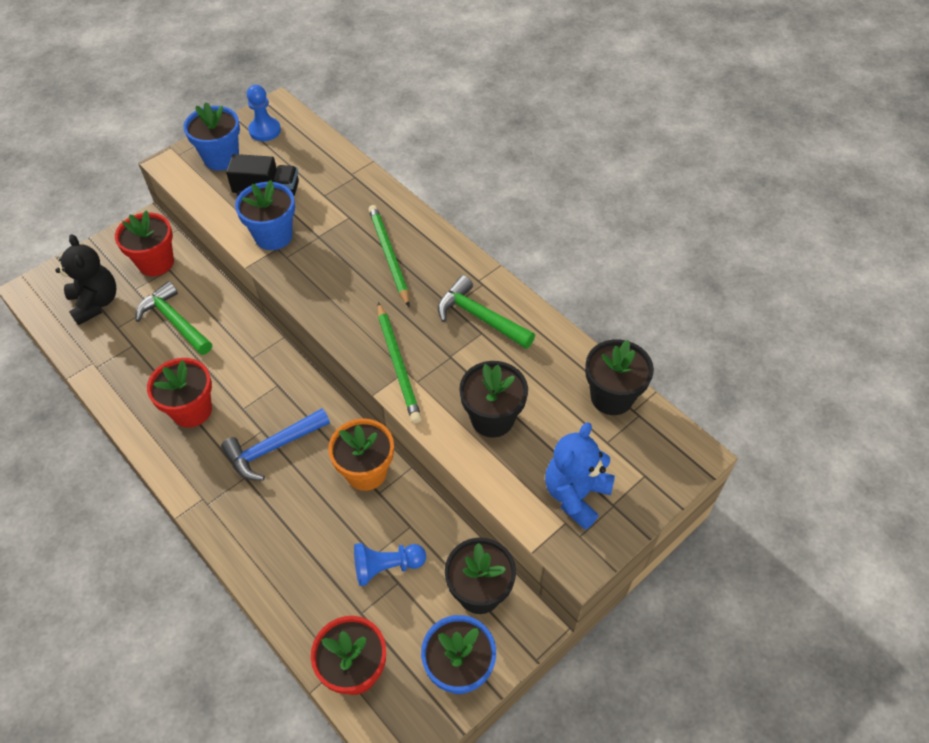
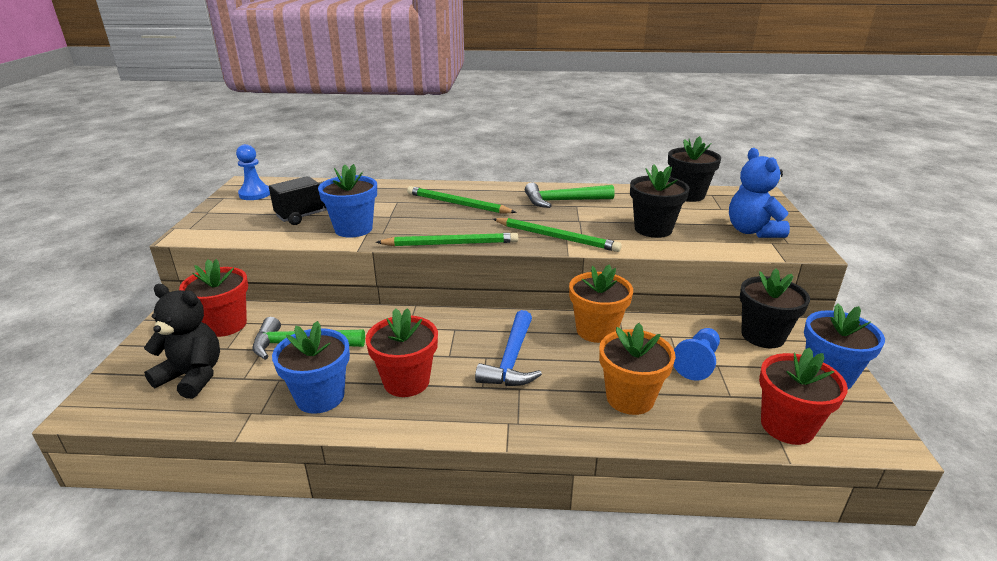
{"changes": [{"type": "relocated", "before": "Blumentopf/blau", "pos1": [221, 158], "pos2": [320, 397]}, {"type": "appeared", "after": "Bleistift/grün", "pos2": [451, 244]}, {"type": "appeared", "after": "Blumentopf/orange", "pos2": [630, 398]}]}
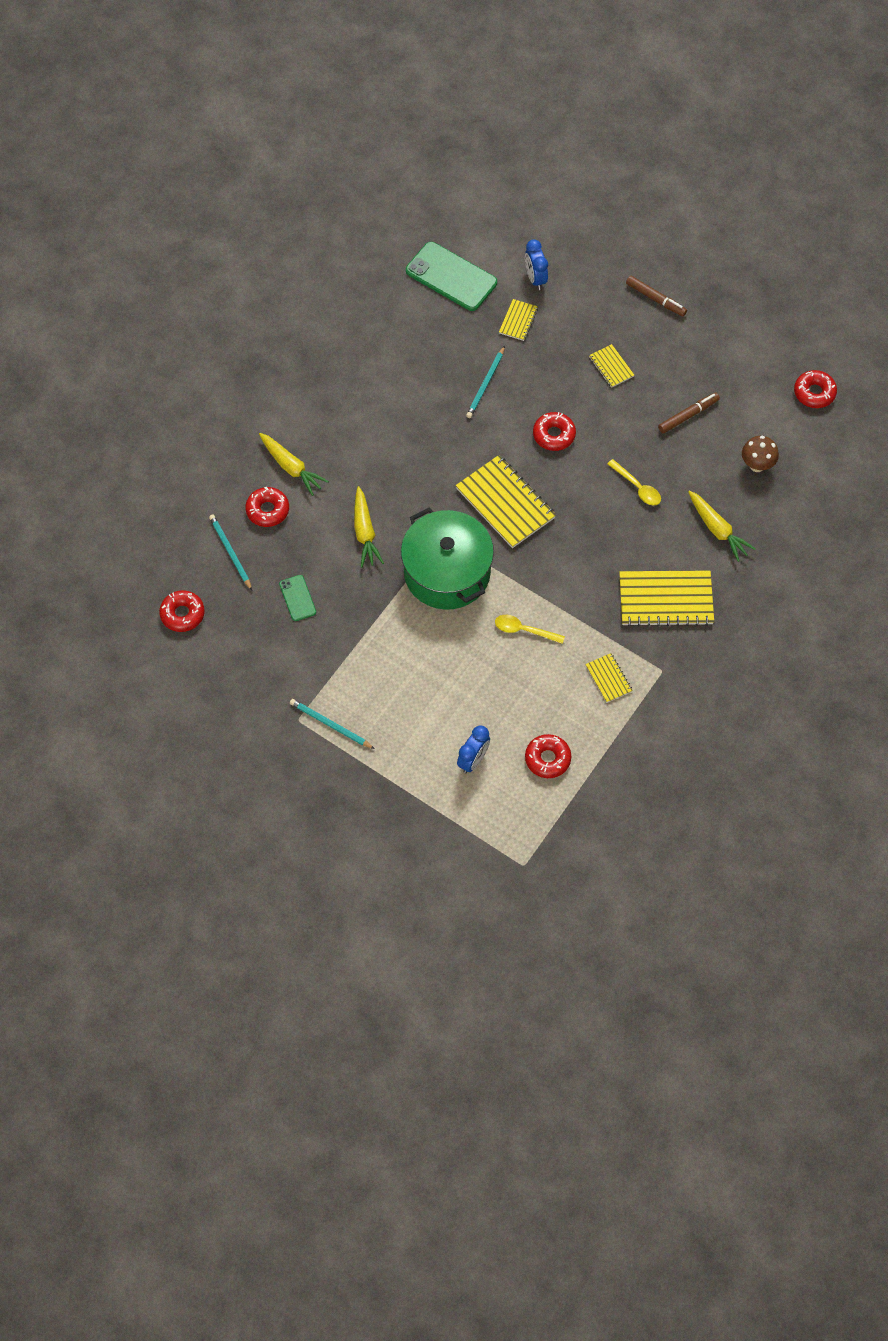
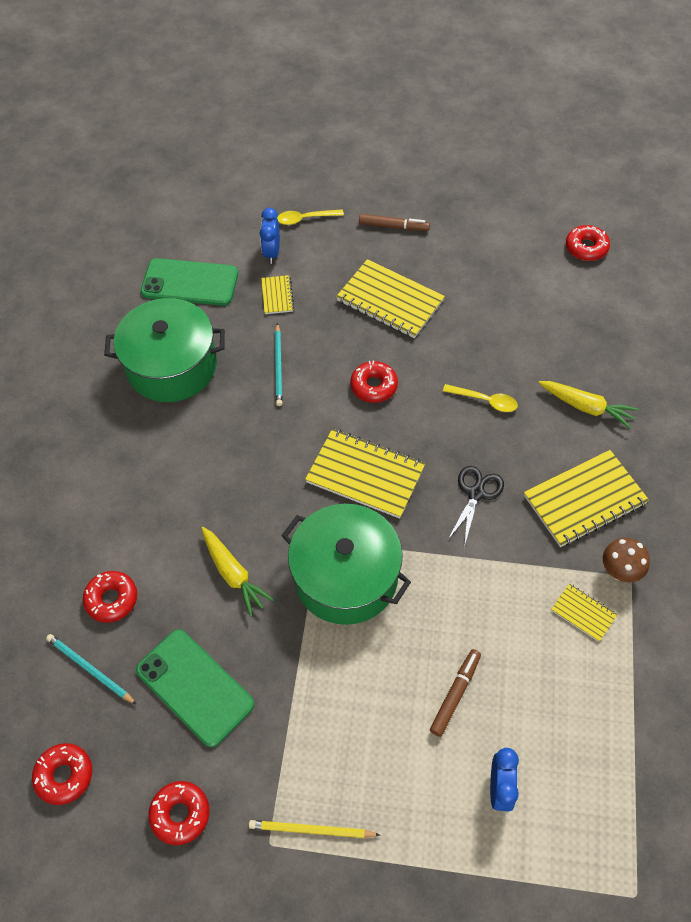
{"changes": [{"type": "spun", "before": "Wecker/blau", "pos1": [535, 279], "pos2": [272, 253], "turn": 45}, {"type": "size", "before": "Notizbuch/gelb", "pos1": [611, 367], "pos2": [390, 301], "scale": 2.02}, {"type": "relocated", "before": "Filzstift/braun", "pos1": [688, 415], "pos2": [455, 694]}, {"type": "missing", "before": "Karotte/gelb", "pos1": [291, 467]}, {"type": "relocated", "before": "Pilz/braun", "pos1": [757, 465], "pos2": [619, 571]}, {"type": "size", "before": "Handy/grün", "pos1": [297, 598], "pos2": [195, 687], "scale": 1.96}, {"type": "relocated", "before": "Löffel/gelb", "pos1": [524, 630], "pos2": [305, 219]}, {"type": "colour", "before": "Bleistift/türkis", "after": "Bleistift/gelb", "pos1": [330, 724], "pos2": [311, 830]}, {"type": "relocated", "before": "Donut/rot", "pos1": [547, 759], "pos2": [180, 814]}, {"type": "appeared", "after": "Kochtopf/grün", "pos2": [172, 366]}, {"type": "appeared", "after": "Schere/schwarz", "pos2": [476, 494]}]}
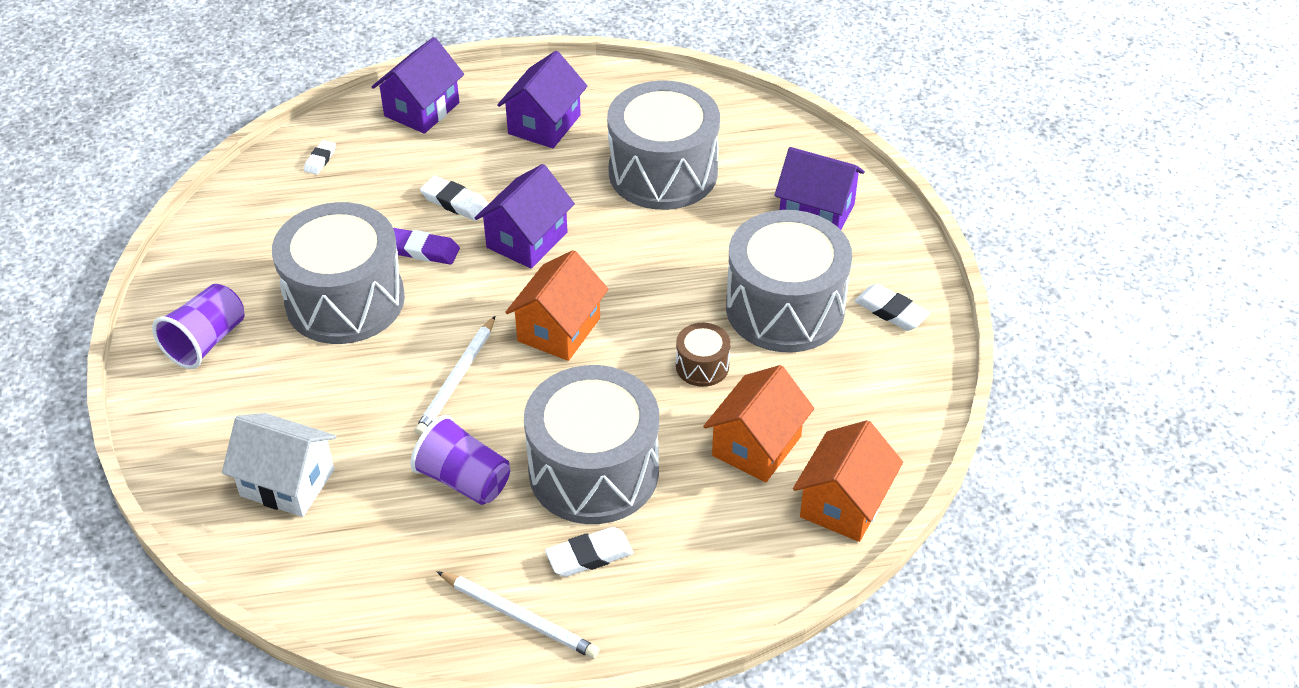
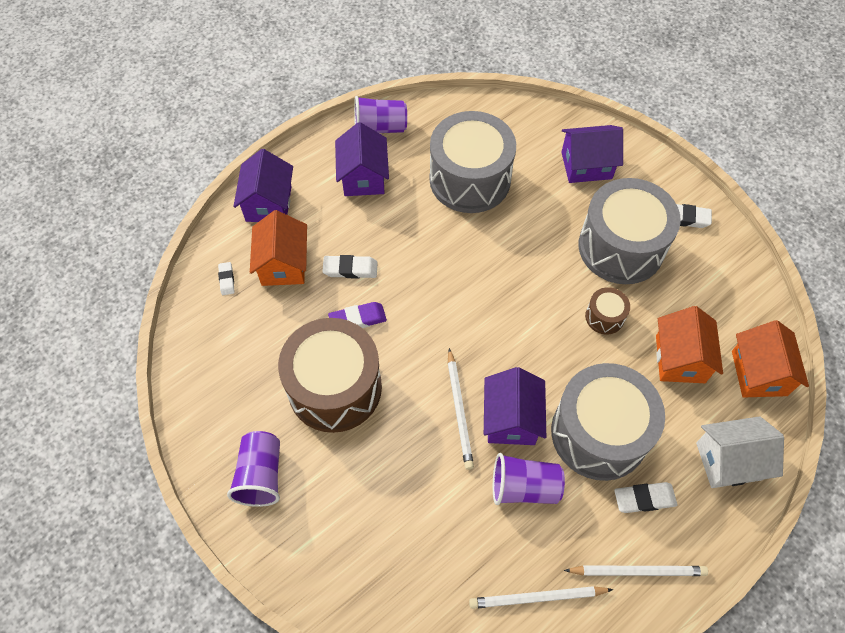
{"changes": [{"type": "relocated", "before": "Haus/lila", "pos1": [527, 240], "pos2": [511, 419]}, {"type": "colour", "before": "Trommel/grau", "after": "Trommel/braun", "pos1": [345, 300], "pos2": [335, 388]}, {"type": "relocated", "before": "Haus/orange", "pos1": [559, 329], "pos2": [283, 264]}, {"type": "relocated", "before": "Haus/weiß", "pos1": [287, 483], "pos2": [729, 461]}, {"type": "spun", "before": "Radiergummi/weiß", "pos1": [589, 556], "pos2": [644, 499], "turn": 45}, {"type": "appeared", "after": "Becher/lila", "pos2": [380, 128]}, {"type": "appeared", "after": "Bleistift/weiß", "pos2": [537, 598]}]}
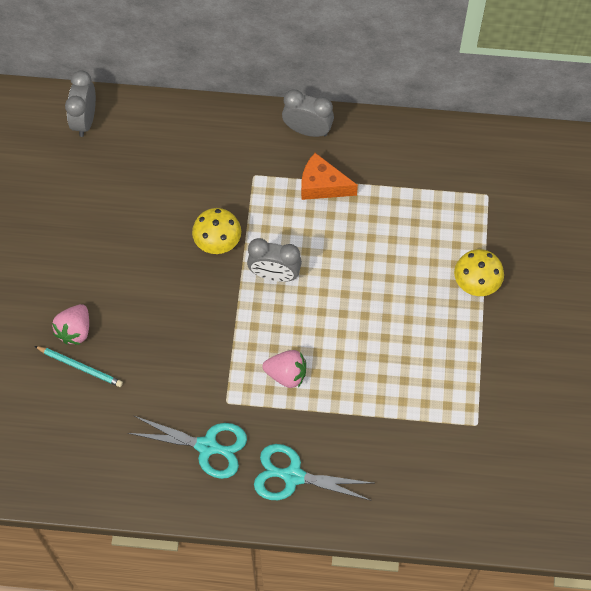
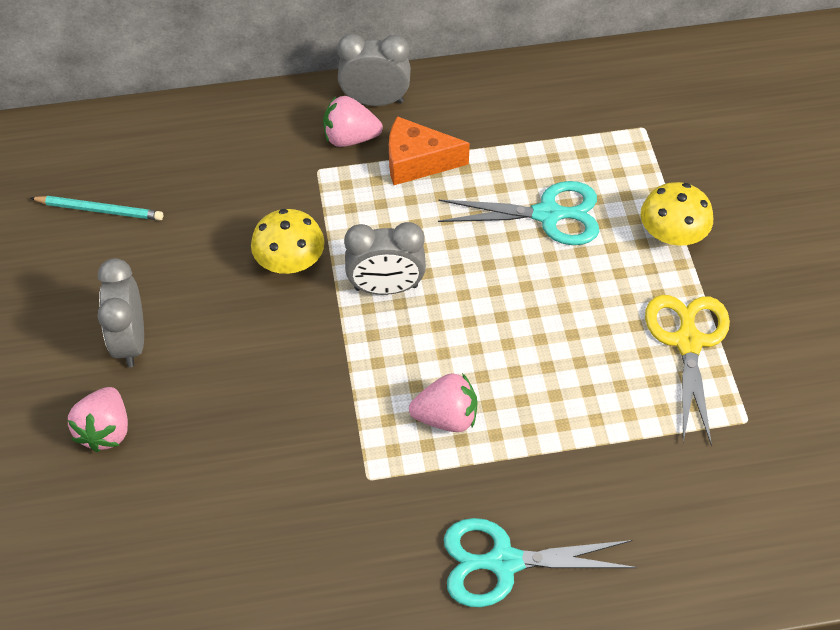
{"changes": [{"type": "relocated", "before": "Wecker/grau", "pos1": [85, 120], "pos2": [130, 341]}, {"type": "relocated", "before": "Bleistift/türkis", "pos1": [80, 367], "pos2": [100, 210]}, {"type": "relocated", "before": "Schere/türkis", "pos1": [207, 446], "pos2": [547, 214]}, {"type": "appeared", "after": "Erdbeere/rosa", "pos2": [350, 138]}, {"type": "appeared", "after": "Schere/gelb", "pos2": [688, 342]}]}
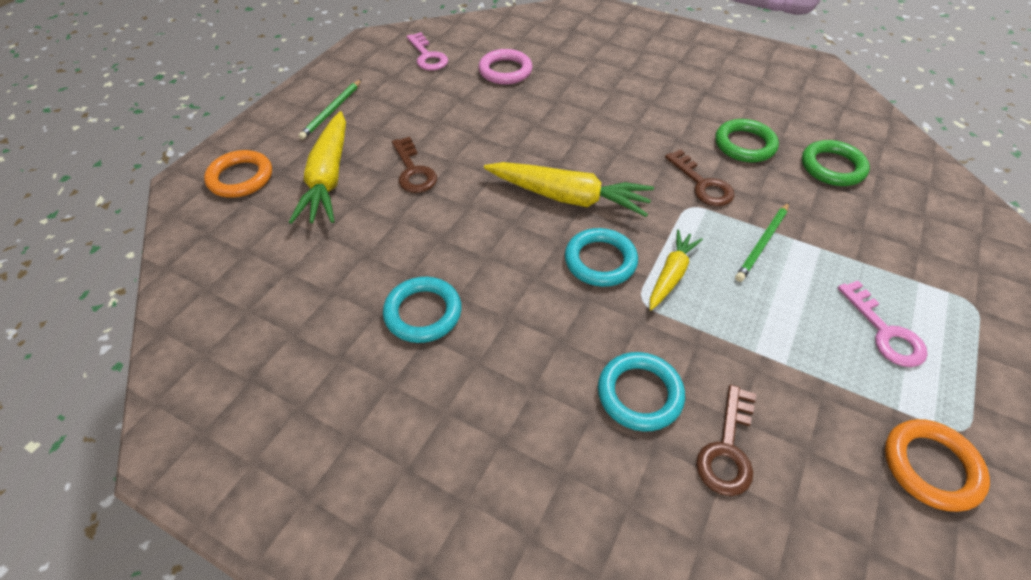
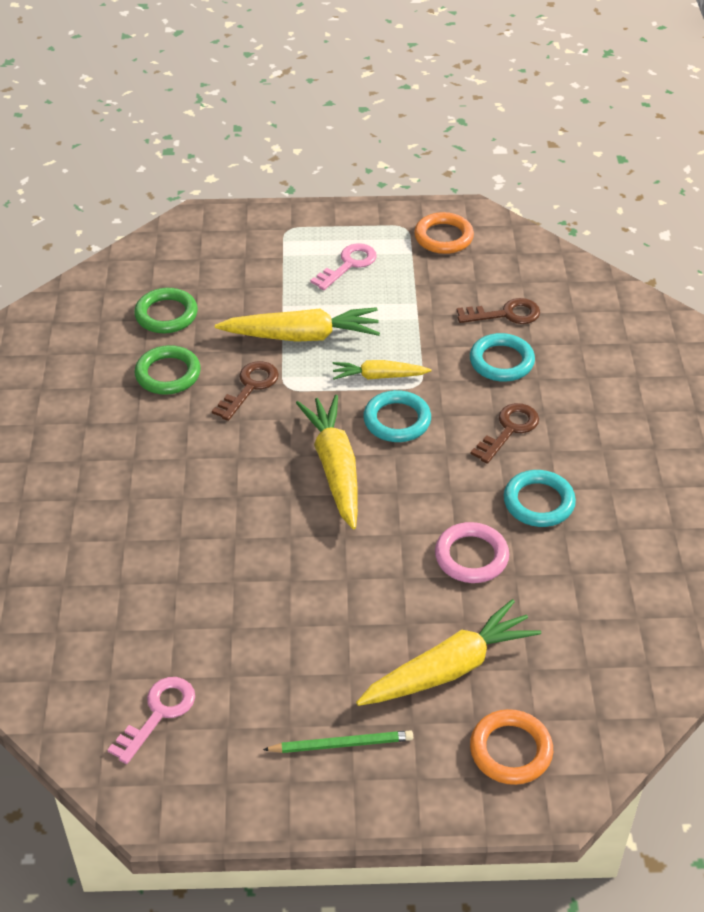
{"changes": [{"type": "relocated", "before": "Ring/rosa", "pos1": [505, 71], "pos2": [471, 556]}, {"type": "relocated", "before": "Schlüssel/braun", "pos1": [413, 171], "pos2": [509, 430]}, {"type": "exchanged", "before": "Bleistift/grün", "after": "Karotte/gelb", "pos1": [762, 243], "pos2": [302, 336]}]}
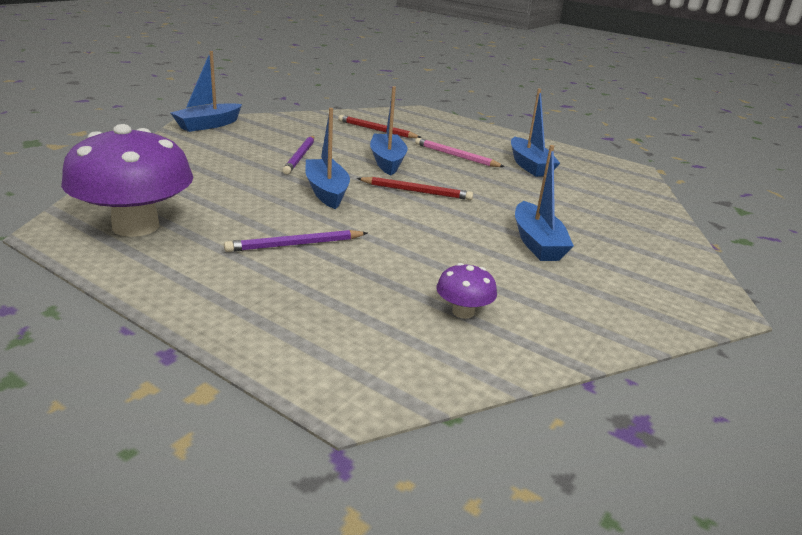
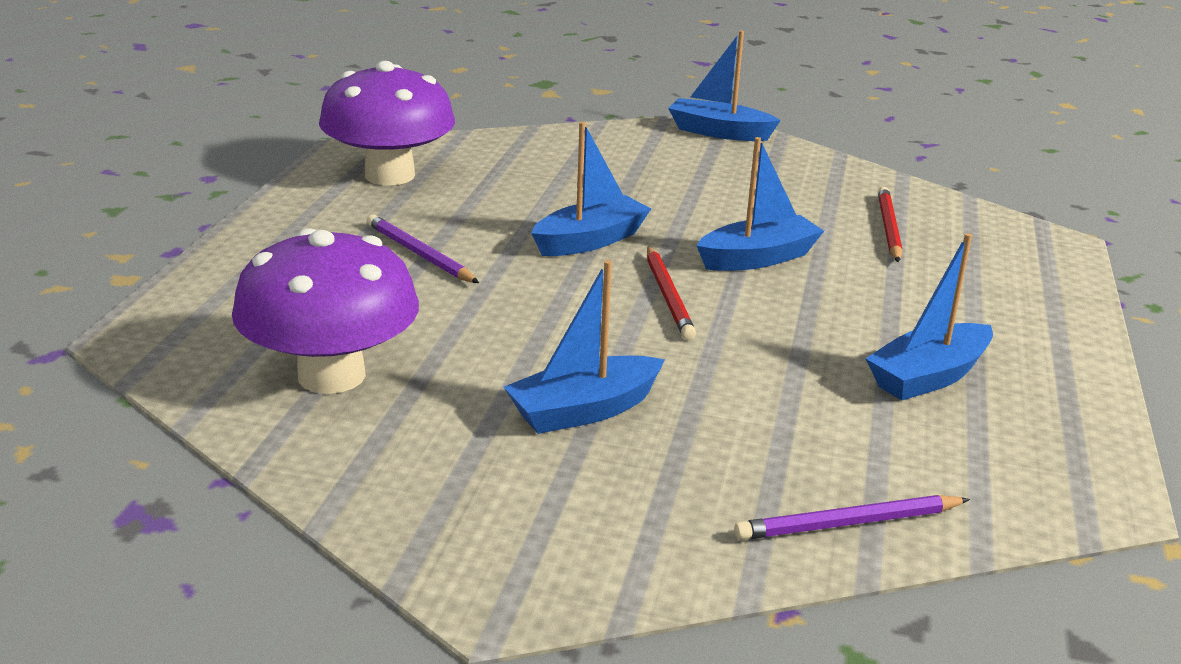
{"changes": [{"type": "relocated", "before": "Bleistift/lila", "pos1": [300, 156], "pos2": [849, 523]}, {"type": "missing", "before": "Bleistift/rosa", "pos1": [456, 156]}, {"type": "size", "before": "Pilz/lila", "pos1": [463, 312], "pos2": [331, 375], "scale": 2.28}]}
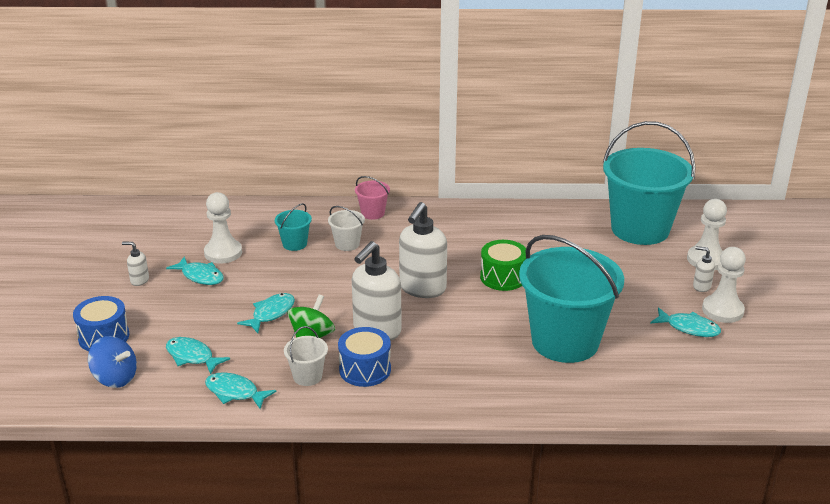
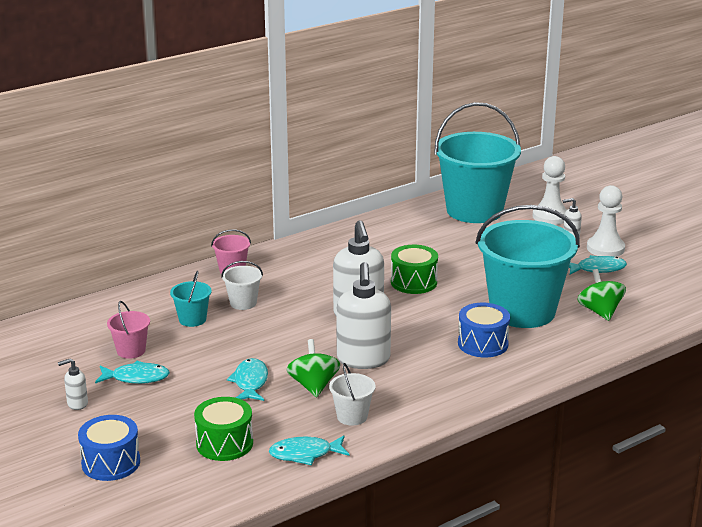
{"changes": [{"type": "exchanged", "before": "Bauer/weiß", "after": "Eimer/rosa", "pos1": [223, 253], "pos2": [131, 351]}, {"type": "relocated", "before": "Trommel/blau", "pos1": [365, 369], "pos2": [483, 344]}, {"type": "missing", "before": "Kreisel/blau", "pos1": [115, 378]}, {"type": "exchanged", "before": "Fisch/türkis", "after": "Trommel/grün", "pos1": [192, 356], "pos2": [224, 443]}, {"type": "appeared", "after": "Kreisel/grün", "pos2": [600, 311]}]}
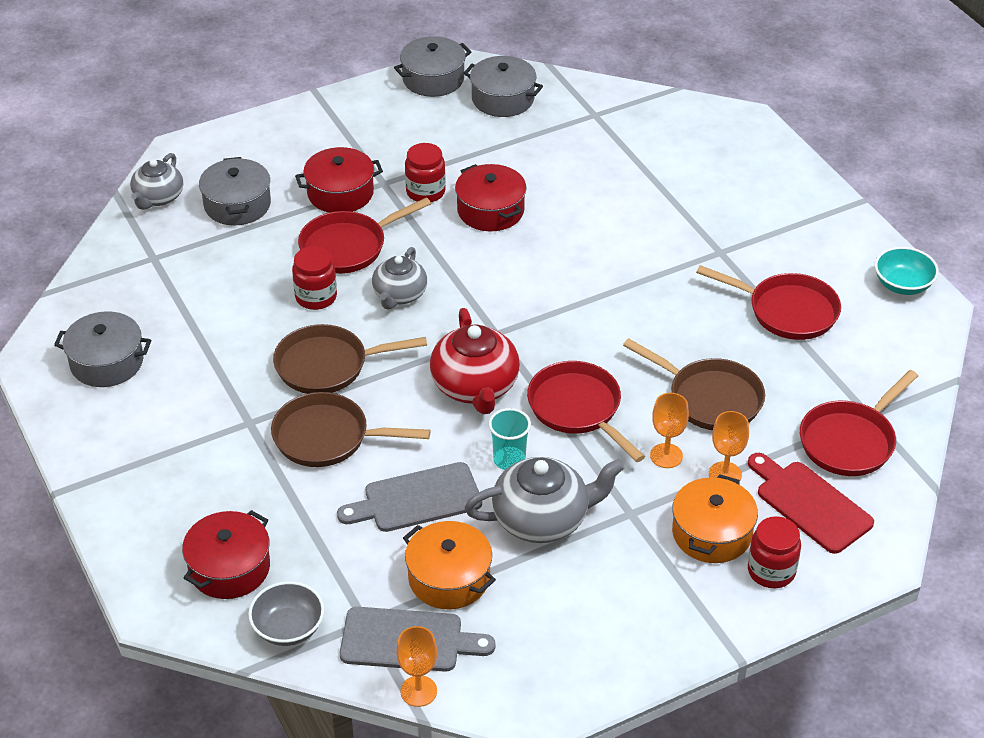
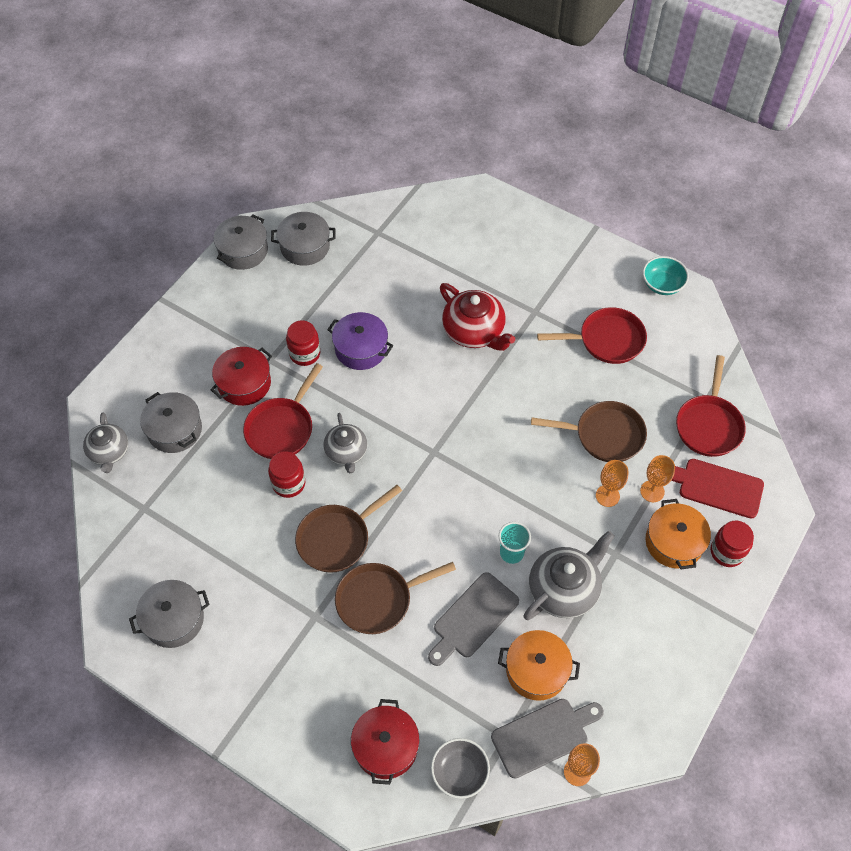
{"changes": [{"type": "colour", "before": "Kochtopf/rot", "after": "Kochtopf/lila", "pos1": [490, 210], "pos2": [361, 349]}, {"type": "relocated", "before": "Teekanne/rot", "pos1": [475, 386], "pos2": [474, 331]}, {"type": "missing", "before": "Pfanne/rot", "pos1": [578, 409]}]}
